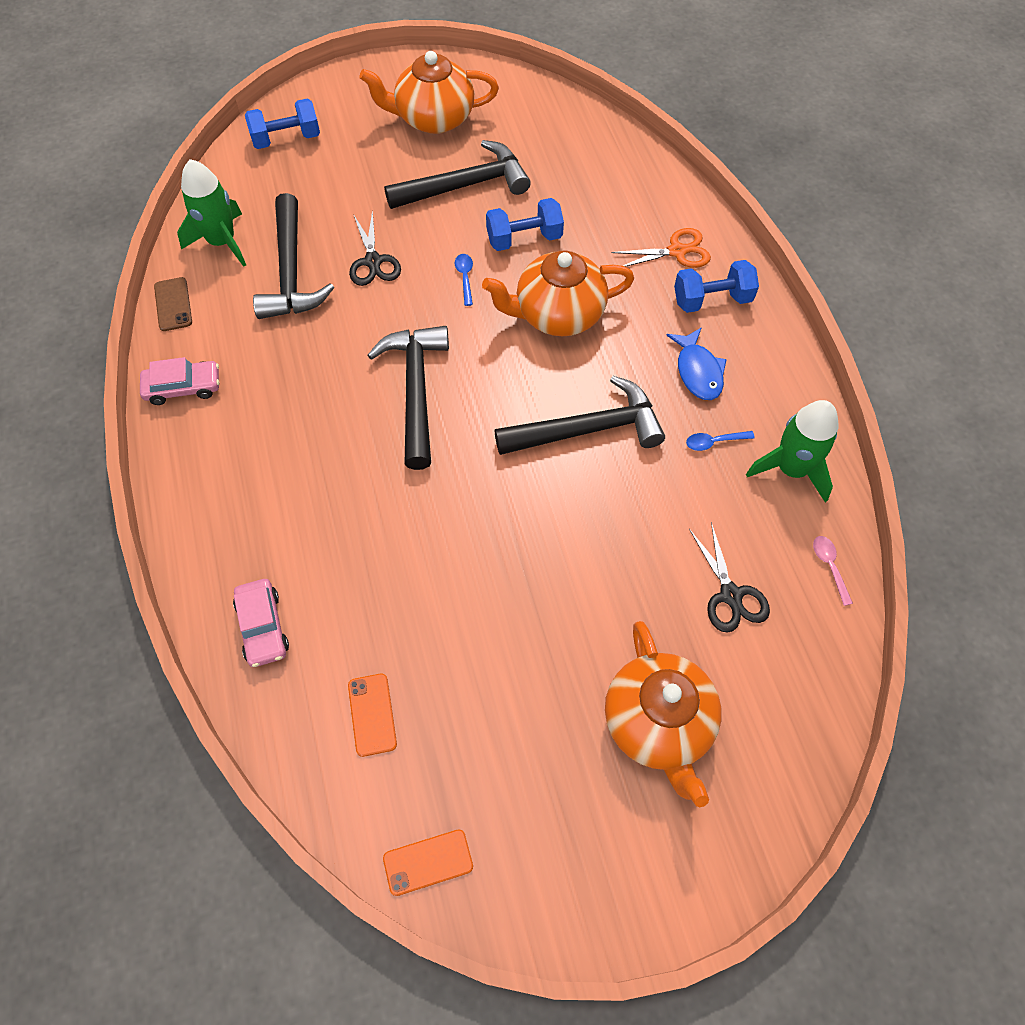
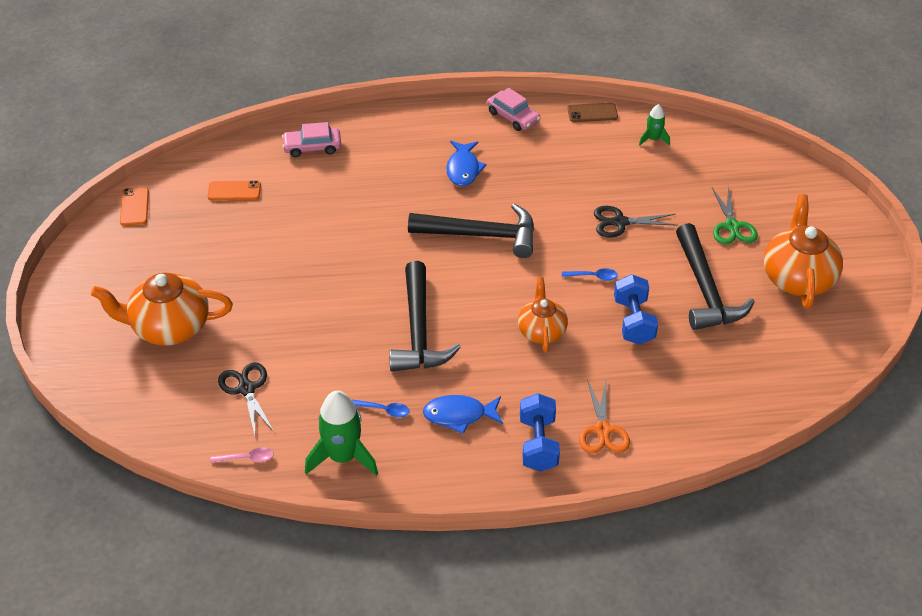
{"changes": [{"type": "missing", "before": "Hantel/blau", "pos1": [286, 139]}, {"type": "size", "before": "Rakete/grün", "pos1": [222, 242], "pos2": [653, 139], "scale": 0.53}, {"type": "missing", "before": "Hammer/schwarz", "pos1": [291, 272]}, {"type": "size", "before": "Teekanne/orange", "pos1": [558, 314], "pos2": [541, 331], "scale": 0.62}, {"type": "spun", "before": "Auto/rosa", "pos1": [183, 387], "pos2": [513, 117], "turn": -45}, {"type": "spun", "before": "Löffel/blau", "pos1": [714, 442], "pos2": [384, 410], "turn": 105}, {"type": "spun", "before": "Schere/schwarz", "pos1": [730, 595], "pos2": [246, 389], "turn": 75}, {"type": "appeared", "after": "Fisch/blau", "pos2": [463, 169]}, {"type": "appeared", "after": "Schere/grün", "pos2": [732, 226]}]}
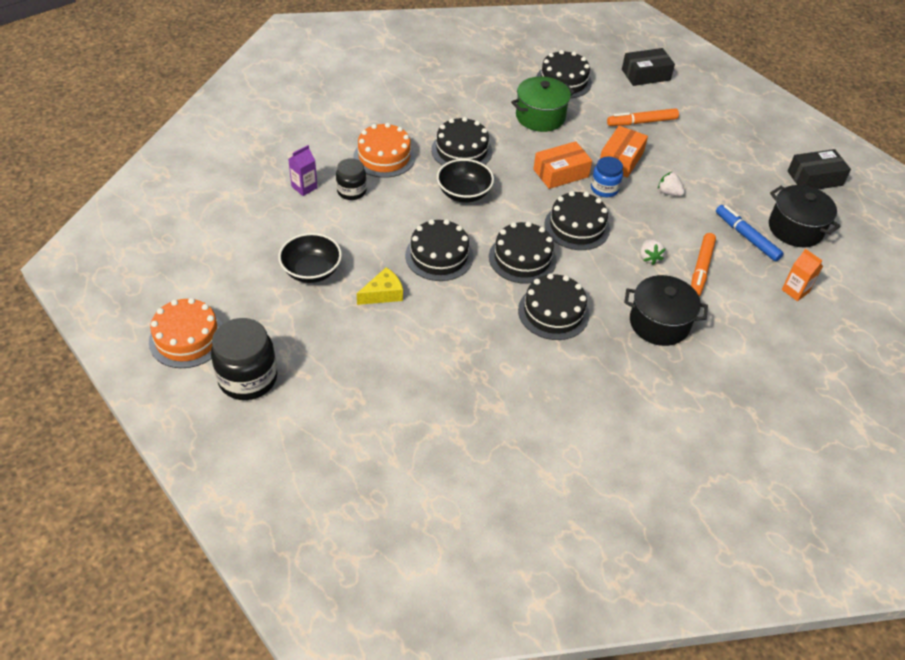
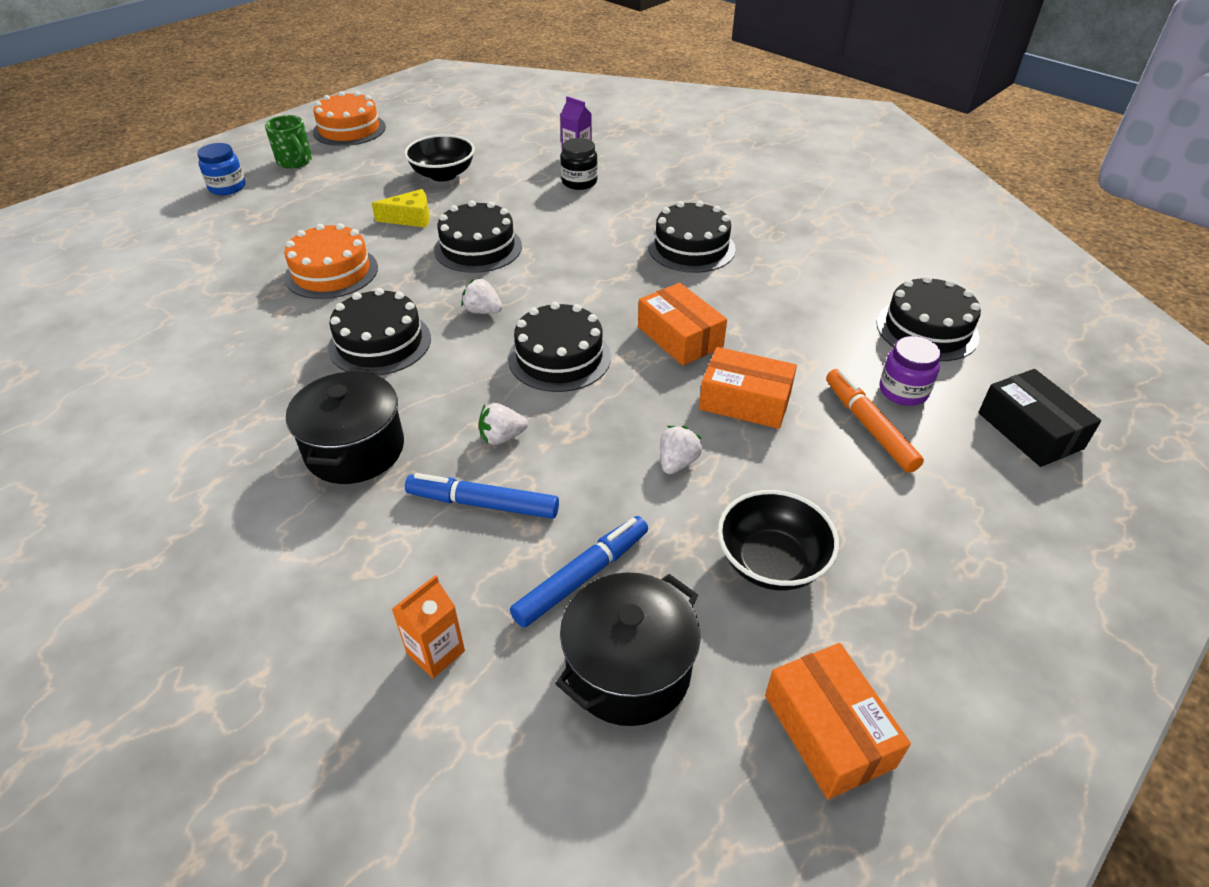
{"changes": [{"type": "missing", "before": "Kochtopf/grün", "pos1": [540, 117]}, {"type": "relocated", "before": "Kuchen/orange", "pos1": [384, 157], "pos2": [331, 272]}, {"type": "colour", "before": "Schachtel/schwarz", "after": "Schachtel/orange", "pos1": [815, 178], "pos2": [828, 730]}, {"type": "relocated", "before": "Einmachglas/blau", "pos1": [604, 189], "pos2": [227, 187]}, {"type": "relocated", "before": "Schüssel/schwarz", "pos1": [464, 193], "pos2": [771, 562]}, {"type": "exchanged", "before": "Kuchen/schwarz", "after": "Erdbeere/weiß", "pos1": [522, 258], "pos2": [483, 311]}, {"type": "colour", "before": "Filzstift/orange", "after": "Filzstift/blau", "pos1": [701, 269], "pos2": [483, 504]}, {"type": "spun", "before": "Käse/gelb", "pos1": [383, 294], "pos2": [410, 218], "turn": -60}, {"type": "exchanged", "before": "Einmachglas/schwarz", "after": "Tasse/grün", "pos1": [248, 378], "pos2": [295, 162]}, {"type": "appeared", "after": "Einmachglas/lila", "pos2": [903, 391]}]}
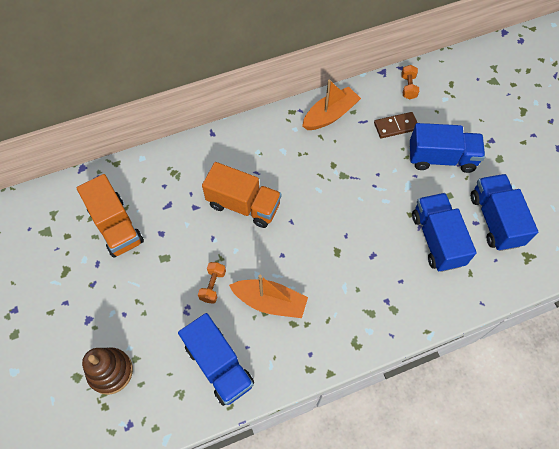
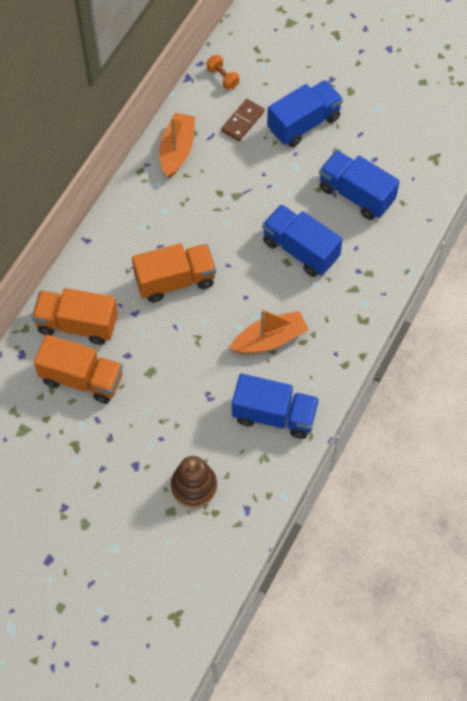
{"changes": [{"type": "relocated", "before": "Lastwagen/blau", "pos1": [495, 220], "pos2": [300, 250]}, {"type": "missing", "before": "Hantel/orange", "pos1": [213, 285]}, {"type": "appeared", "after": "Lastwagen/orange", "pos2": [77, 324]}]}
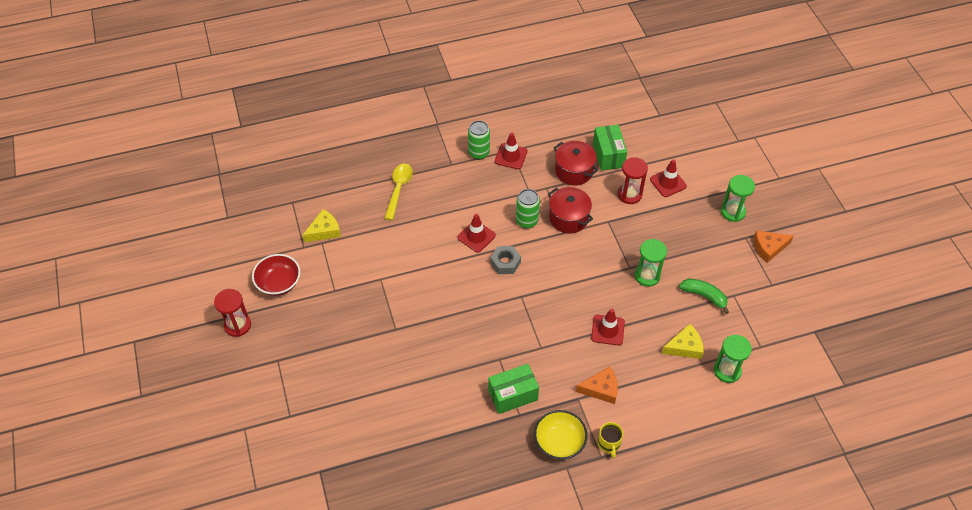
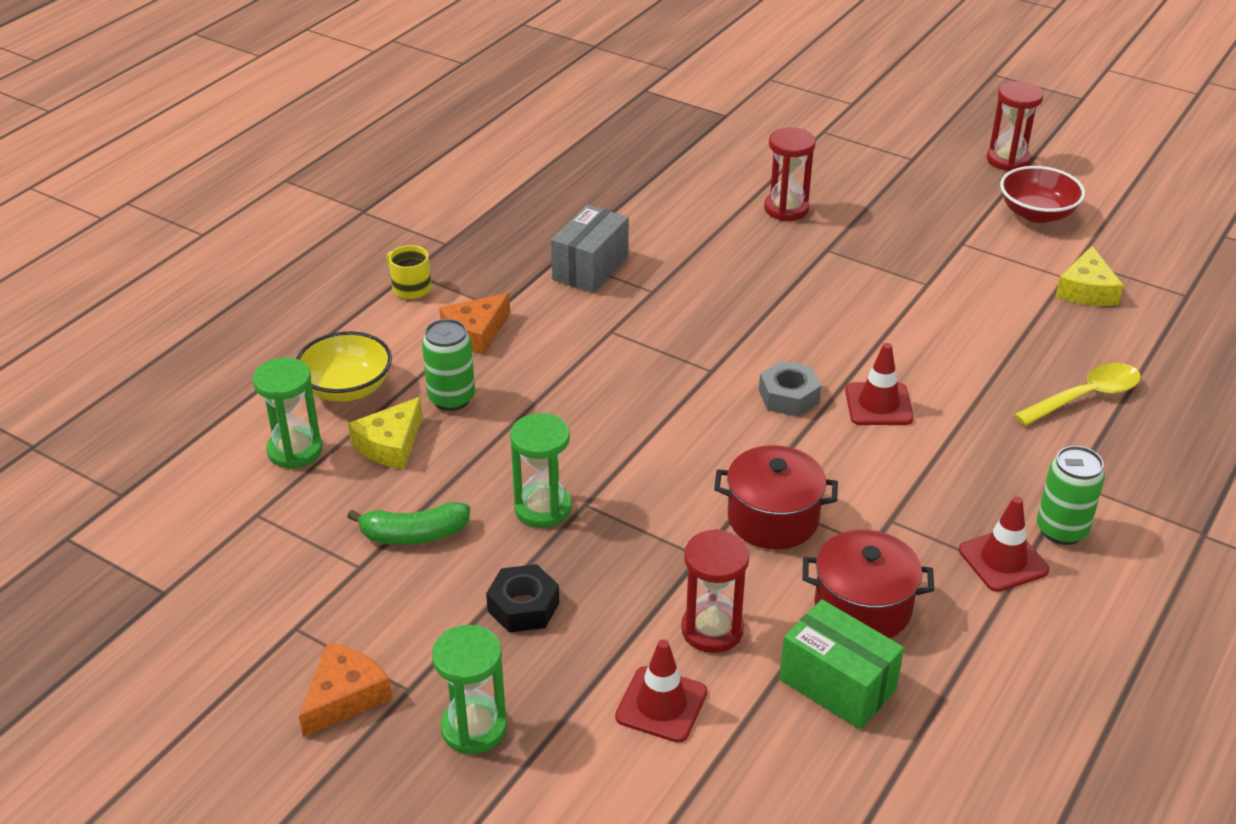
{"changes": [{"type": "spun", "before": "Löffel/gelb", "pos1": [399, 189], "pos2": [1086, 397], "turn": -90}, {"type": "relocated", "before": "Dose/grün", "pos1": [527, 221], "pos2": [451, 398]}, {"type": "missing", "before": "Leitkegel/rot", "pos1": [607, 330]}, {"type": "colour", "before": "Schachtel/grün", "after": "Schachtel/grau", "pos1": [513, 395], "pos2": [590, 268]}, {"type": "relocated", "before": "Schüssel/gelb", "pos1": [559, 442], "pos2": [347, 388]}, {"type": "appeared", "after": "Sanduhr/rot", "pos2": [786, 209]}, {"type": "appeared", "after": "Sechskantmutter/schwarz", "pos2": [523, 606]}]}
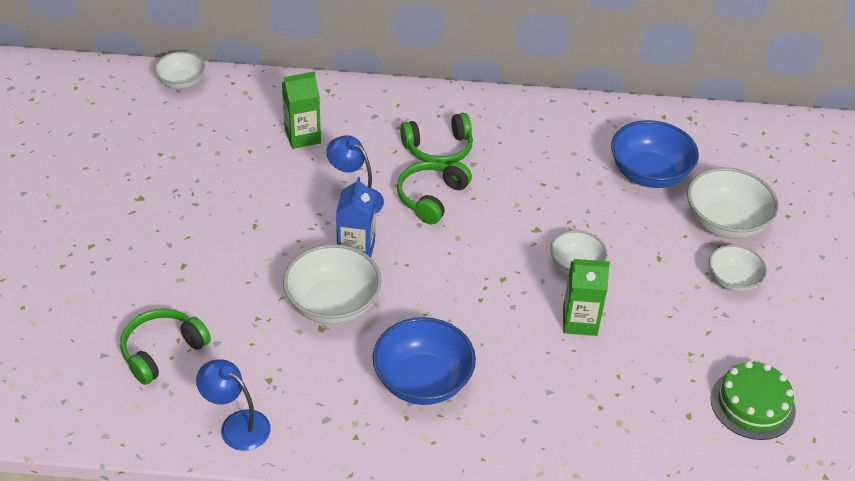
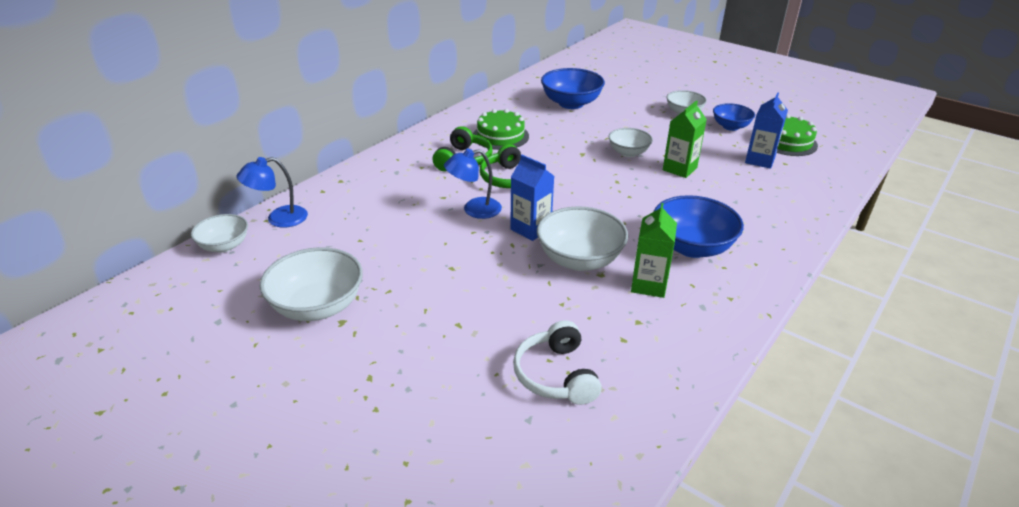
{"changes": [{"type": "relocated", "before": "Getränkekarton/grün", "pos1": [302, 136], "pos2": [649, 285]}, {"type": "relocated", "before": "Schüssel/weiß", "pos1": [725, 223], "pos2": [317, 306]}, {"type": "colour", "before": "Kopfhörer/grün", "after": "Kopfhörer/weiß", "pos1": [162, 351], "pos2": [555, 375]}, {"type": "relocated", "before": "Lampe/blau", "pos1": [237, 425], "pos2": [279, 219]}, {"type": "appeared", "after": "Getränkekarton/blau", "pos2": [760, 160]}, {"type": "appeared", "after": "Schüssel/blau", "pos2": [730, 126]}, {"type": "appeared", "after": "Kuchen/grün", "pos2": [500, 136]}]}
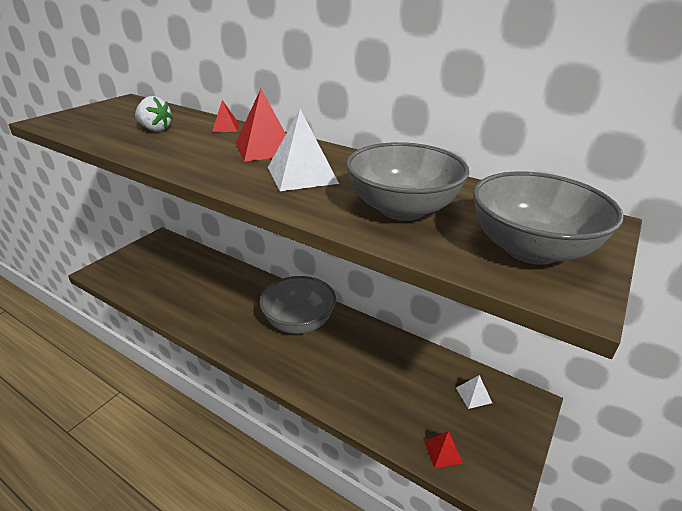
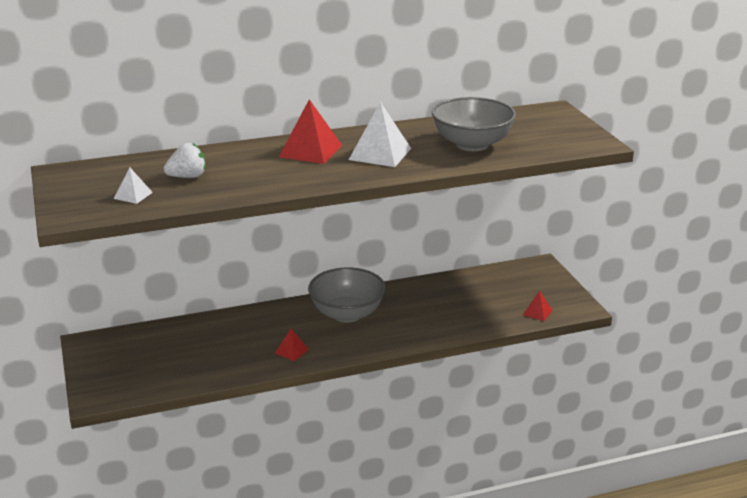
{"changes": [{"type": "relocated", "before": "Pyramide/rot", "pos1": [225, 127], "pos2": [291, 351]}, {"type": "missing", "before": "Schüssel/grau", "pos1": [530, 249]}, {"type": "relocated", "before": "Pyramide/weiß", "pos1": [473, 395], "pos2": [133, 195]}]}
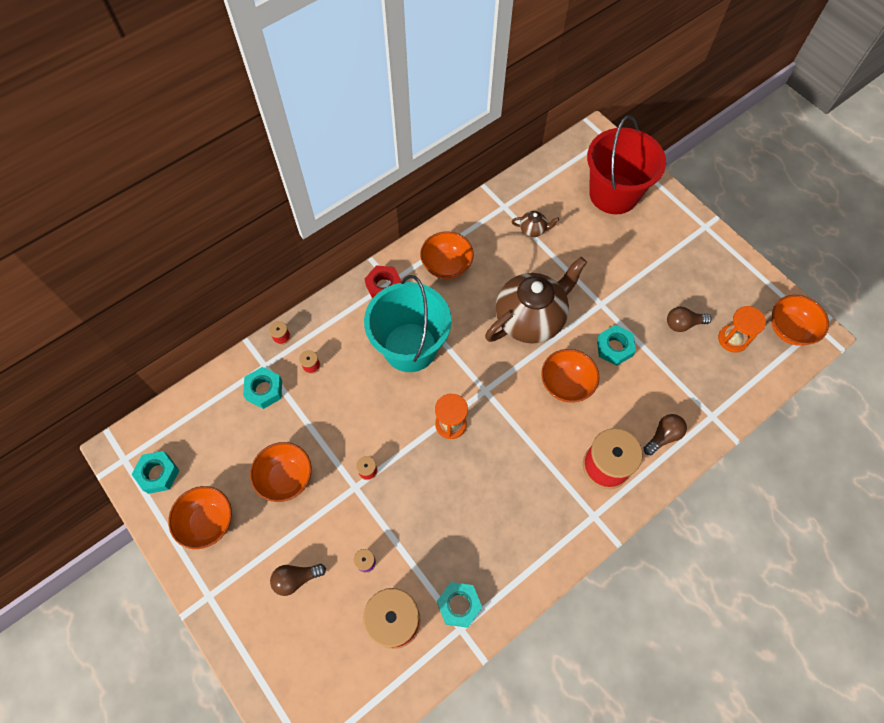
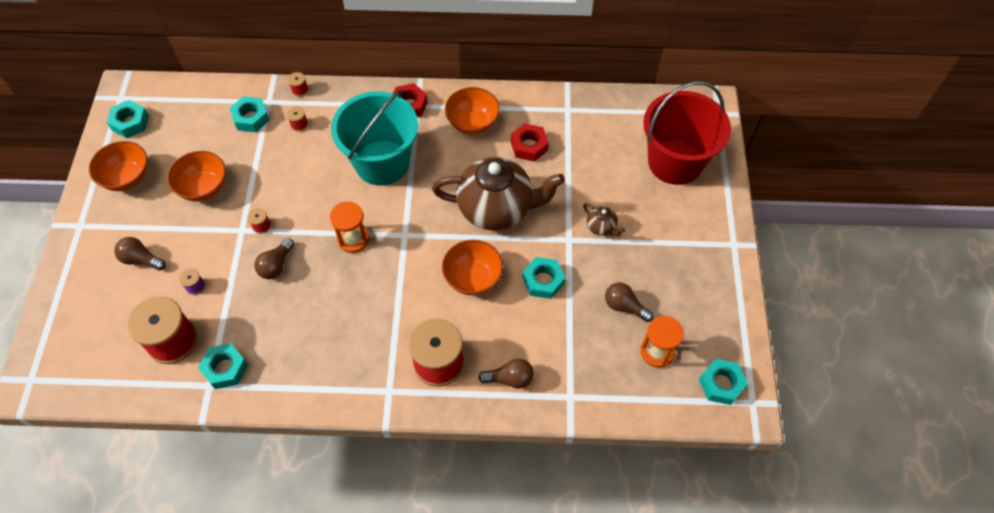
{"changes": [{"type": "relocated", "before": "Teekanne/braun", "pos1": [533, 230], "pos2": [601, 227]}, {"type": "exchanged", "before": "Schüssel/orange", "after": "Sechskantmutter/türkis", "pos1": [789, 329], "pos2": [721, 384]}, {"type": "appeared", "after": "Sechskantmutter/rot", "pos2": [529, 146]}, {"type": "appeared", "after": "Glühbirne/braun", "pos2": [276, 265]}]}
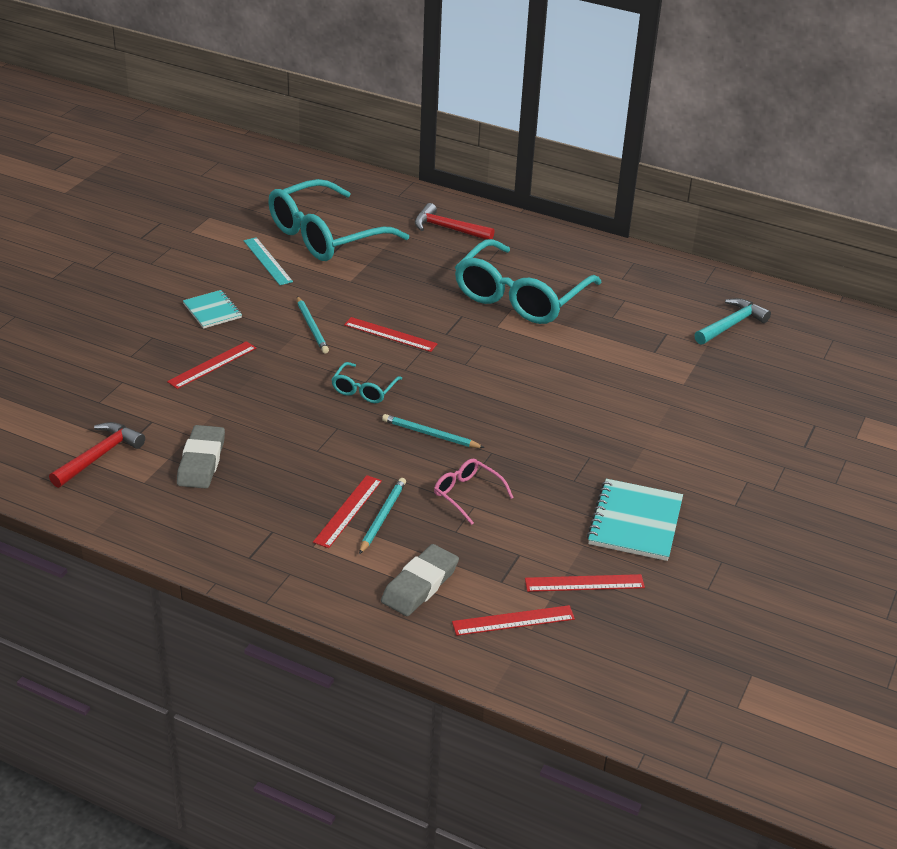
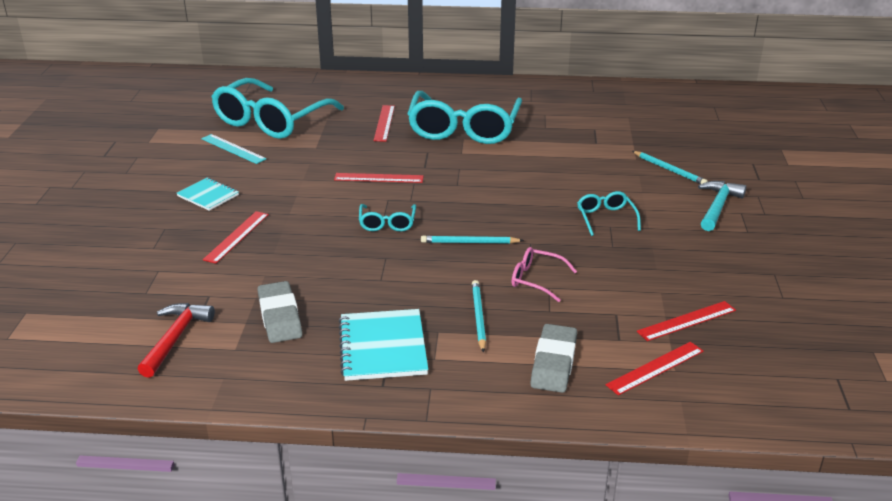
{"changes": [{"type": "missing", "before": "Hammer/rot", "pos1": [448, 229]}, {"type": "relocated", "before": "Bleistift/türkis", "pos1": [312, 327], "pos2": [669, 170]}, {"type": "relocated", "before": "Hammer/türkis", "pos1": [731, 325], "pos2": [718, 207]}, {"type": "relocated", "before": "Lineal/rot", "pos1": [348, 511], "pos2": [384, 123]}, {"type": "relocated", "before": "Notizbuch/türkis", "pos1": [635, 522], "pos2": [383, 347]}, {"type": "appeared", "after": "Brille/türkis", "pos2": [606, 218]}]}
